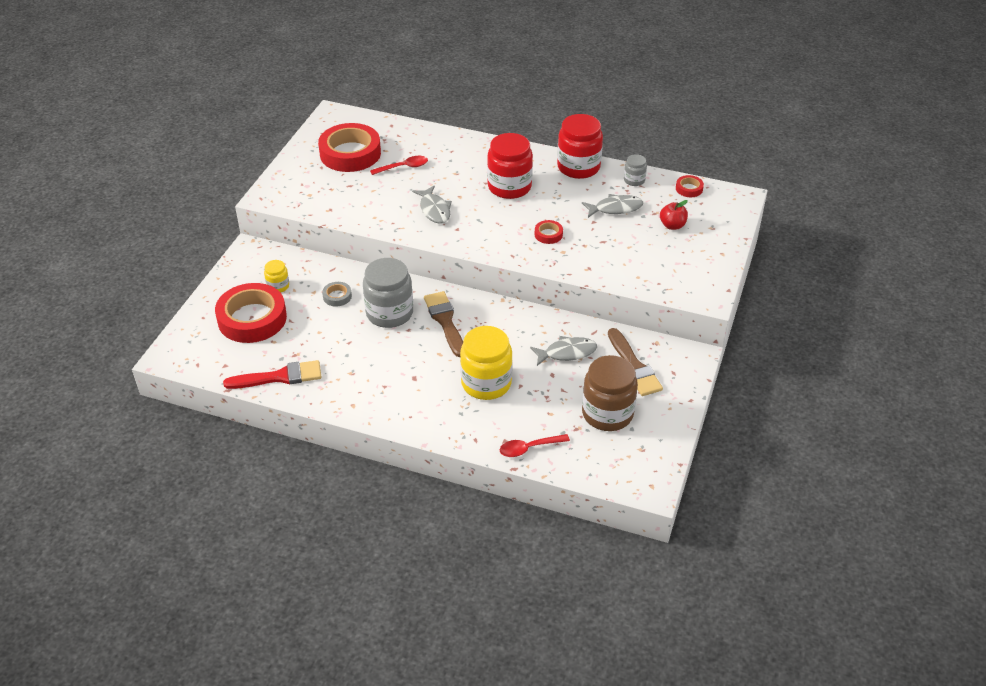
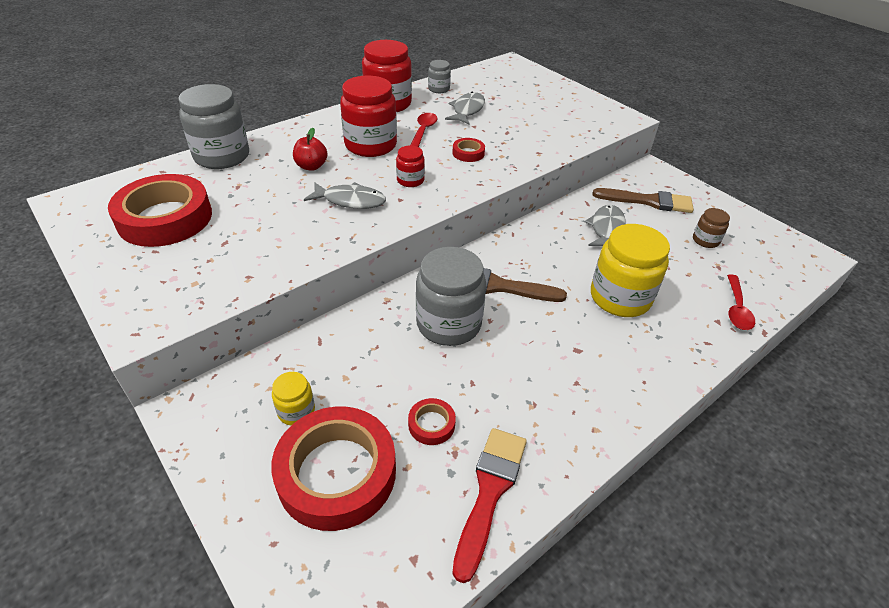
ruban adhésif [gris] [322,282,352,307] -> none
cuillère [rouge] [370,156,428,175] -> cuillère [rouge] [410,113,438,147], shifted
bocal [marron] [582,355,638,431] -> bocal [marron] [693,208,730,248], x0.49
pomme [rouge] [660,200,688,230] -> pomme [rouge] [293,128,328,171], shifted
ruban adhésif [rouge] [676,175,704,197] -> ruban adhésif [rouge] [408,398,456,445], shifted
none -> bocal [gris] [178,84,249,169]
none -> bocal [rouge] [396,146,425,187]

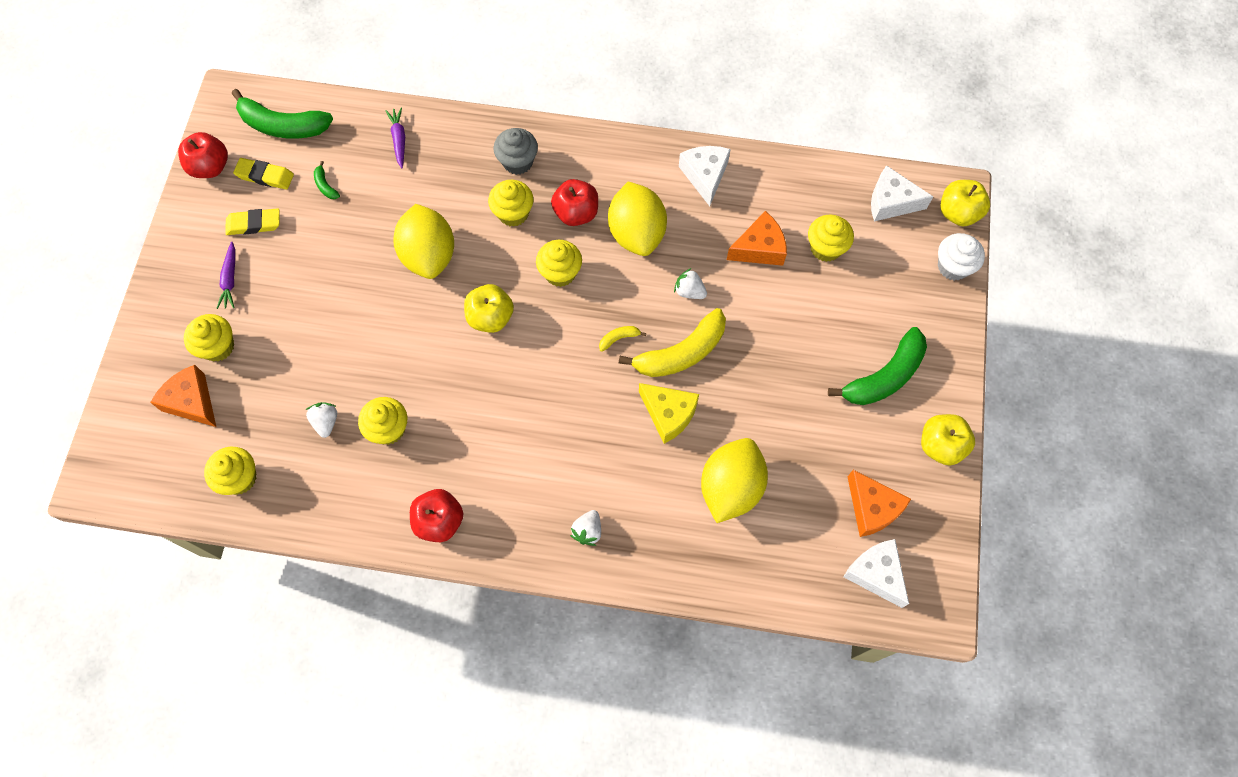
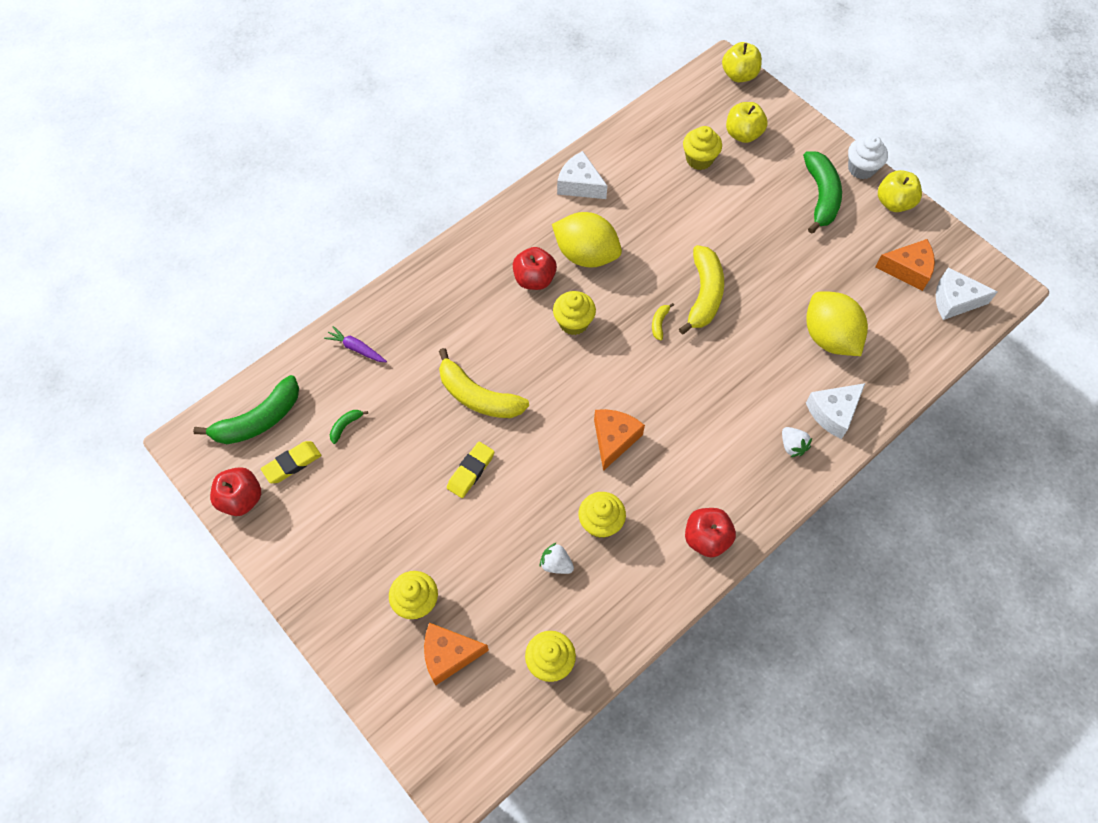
carotte [violet] [216,241,235,309] -> none
gomme [jaune] [225,208,280,235] -> gomme [jaune] [447,442,494,498], shifted
banane [vert] [314,161,340,199] -> banane [vert] [330,410,368,444], 120 degrees clockwise
citron [jaune] [393,204,454,279] -> banane [jaune] [439,348,529,418]
pomme [jaune] [464,284,514,333] -> pomme [jaune] [726,102,767,143], shifted
muffin [jaune] [488,180,534,227] -> none
muffin [gris] [493,128,538,175] -> none
fromage [jaune] [639,383,699,444] -> none
fraise [blanc] [674,268,707,299] -> none
fromage [orange] [727,211,787,266] -> fromage [orange] [594,409,645,471], shifted
fromage [blanc] [871,165,933,221] -> fromage [blanc] [806,383,865,439], shifted
muffin [blanc] [938,233,985,280] -> muffin [blanc] [848,135,888,179], shifted

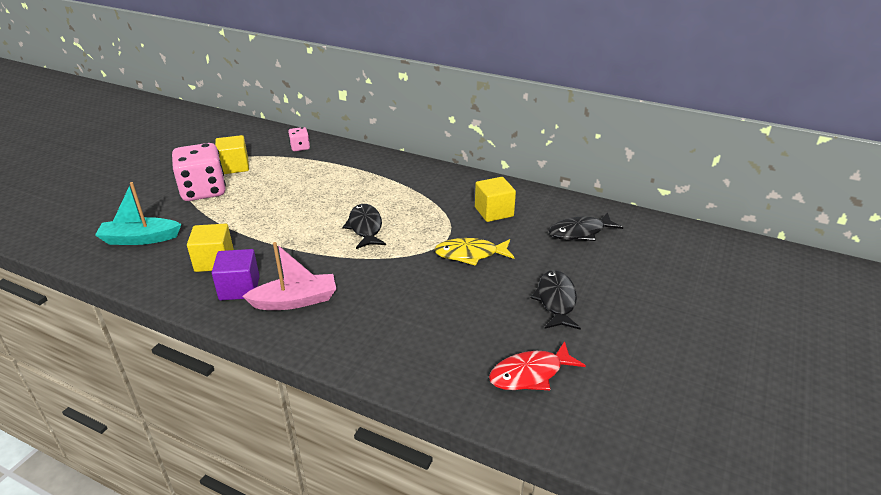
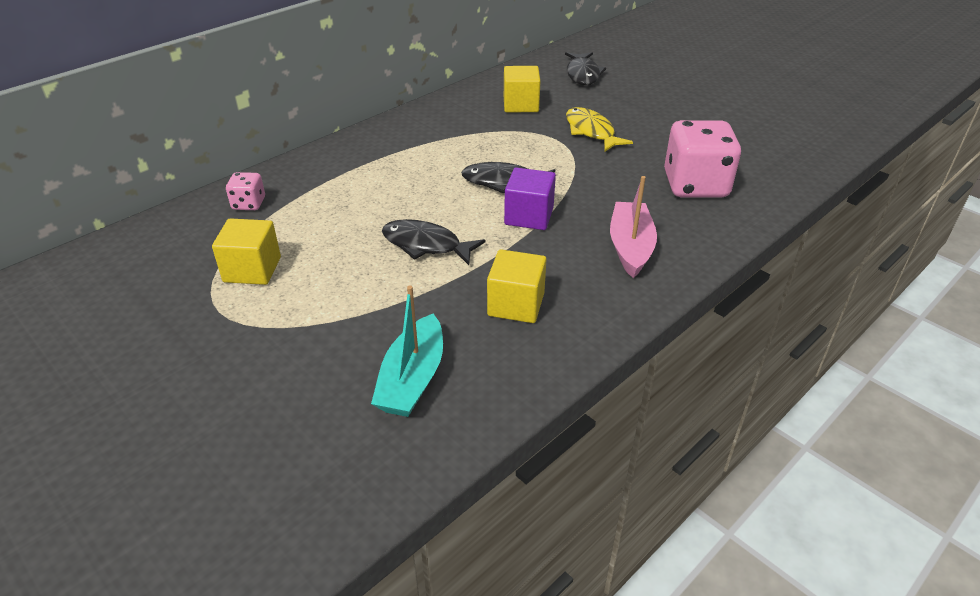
dé [rose] [172,143,226,201] -> dé [rose] [664,120,741,198], shifted
cube [violet] [212,249,259,300] -> cube [violet] [504,167,556,230], shifted
poisson [jaune] [434,238,514,266] -> poisson [jaune] [566,107,633,151], 135 degrees clockwise
poisson [rouge] [489,341,586,390] -> none
poisson [noir] [531,270,581,330] -> poisson [noir] [382,219,486,265], shifted

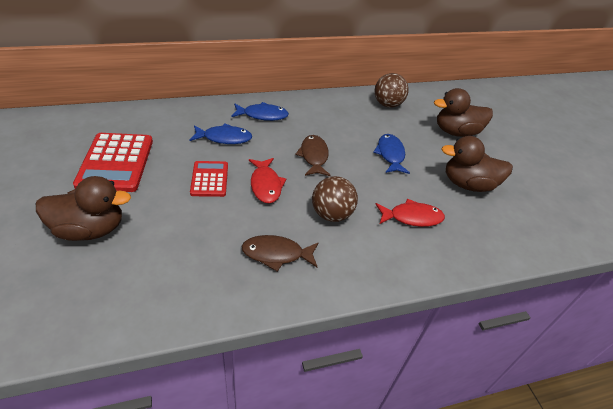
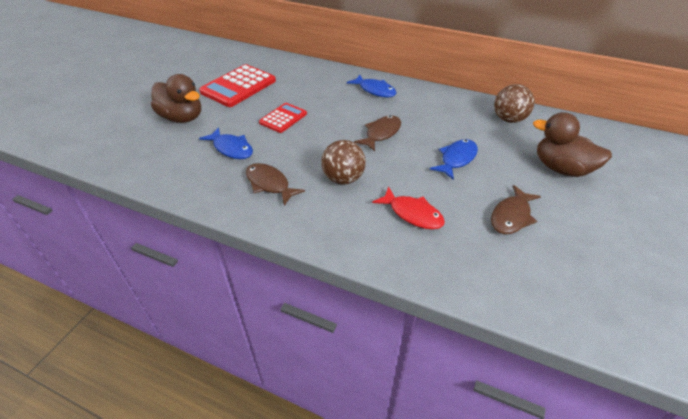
poisson [bleu] [190,123,252,144] -> poisson [bleu] [199,127,253,159], shifted
poisson [rouge] [249,158,287,203] -> none
canard [marron] [441,136,513,192] -> poisson [marron] [491,185,541,234]

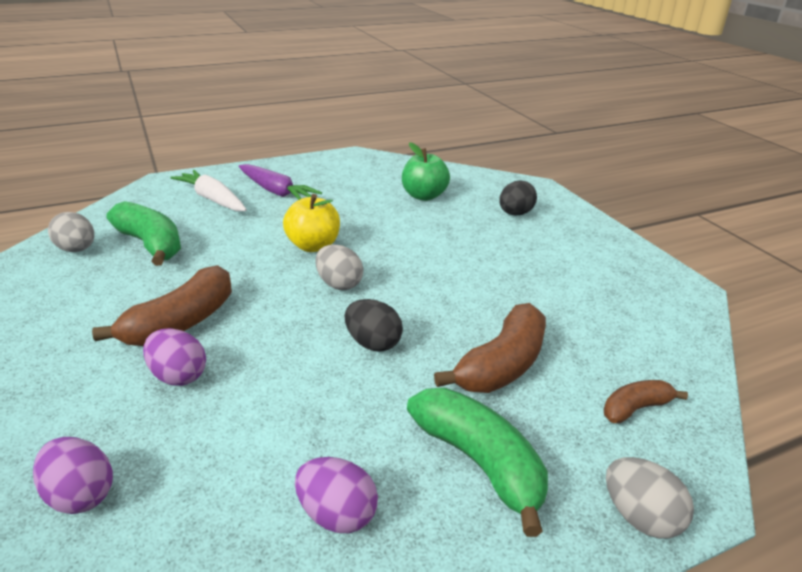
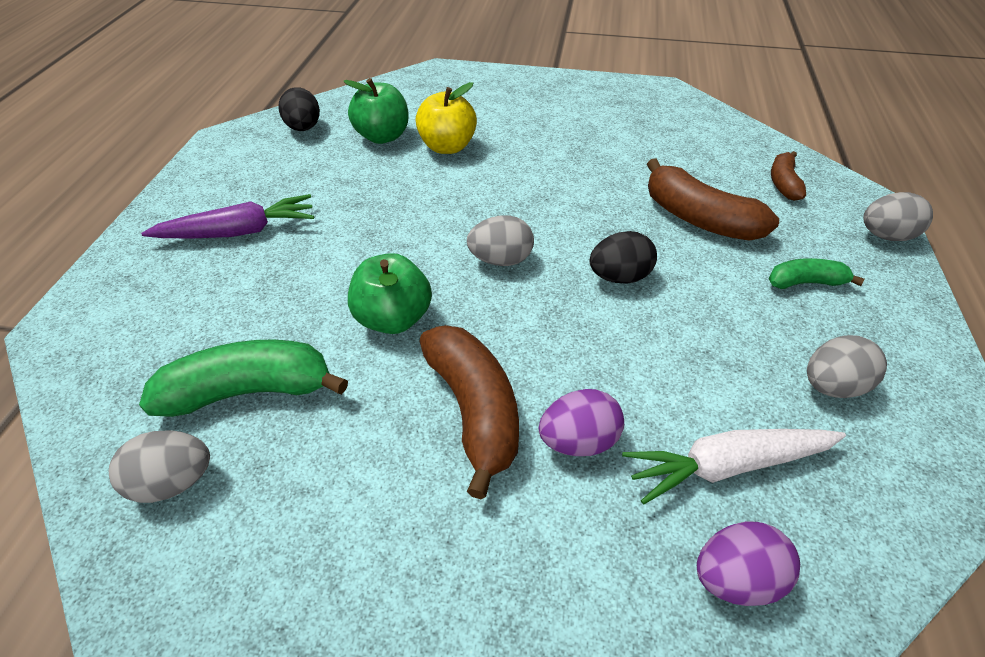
carotte [blanc] [170,170,247,211] -> carotte [blanc] [622,429,846,504], shifted
pomme [jaune] [283,194,340,252] -> pomme [jaune] [416,82,477,154], shifted
œuf [violet] [295,457,378,533] -> œuf [gris] [807,335,887,398]
banane [vert] [407,387,548,537] -> banane [vert] [768,258,865,289], x0.56
banane [marron] [434,303,546,393] -> banane [marron] [647,158,779,240], 150 degrees clockwise
œuf [noir] [499,181,537,216] -> œuf [noir] [279,87,320,131], shifted
none -> pomme [vert] [348,253,432,334]

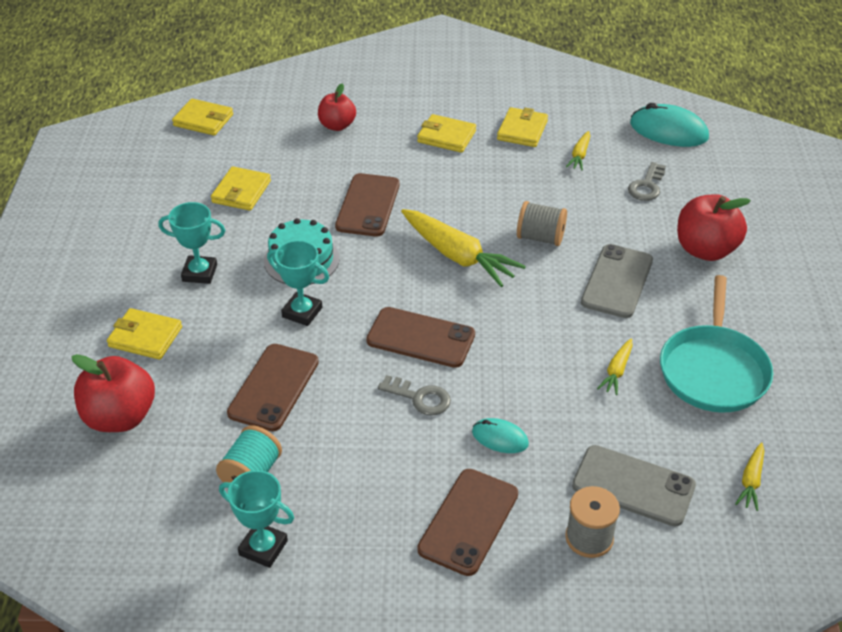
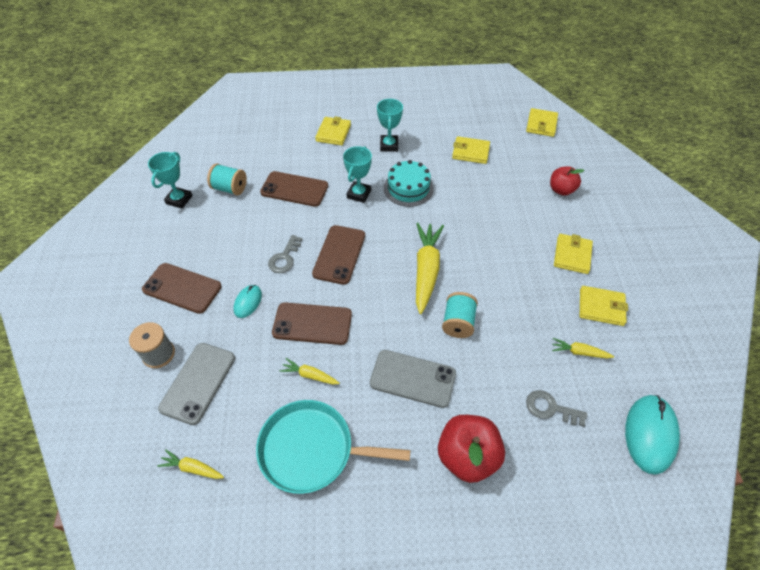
pomme [rouge] [71,354,155,432] -> none
téléphone [marron] [335,173,400,237] -> téléphone [marron] [272,302,352,345], shifted
carotte [jaune] [401,209,526,287] -> carotte [jaune] [416,223,444,314], 150 degrees clockwise
bobine [gris] [517,201,567,246] -> bobine [turquoise] [442,292,478,338]

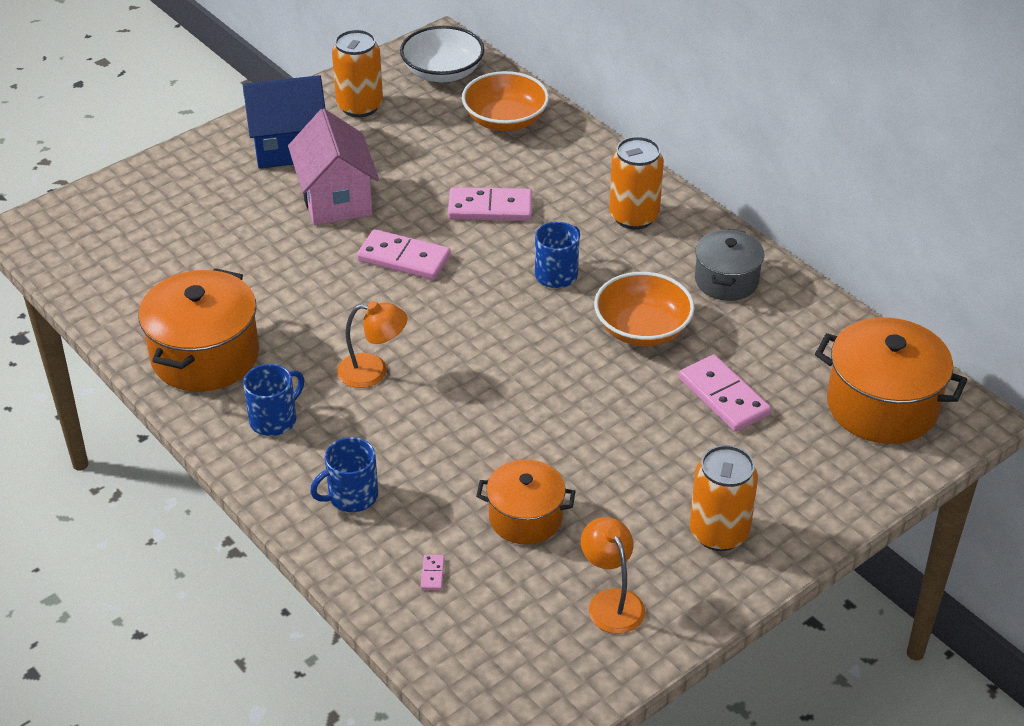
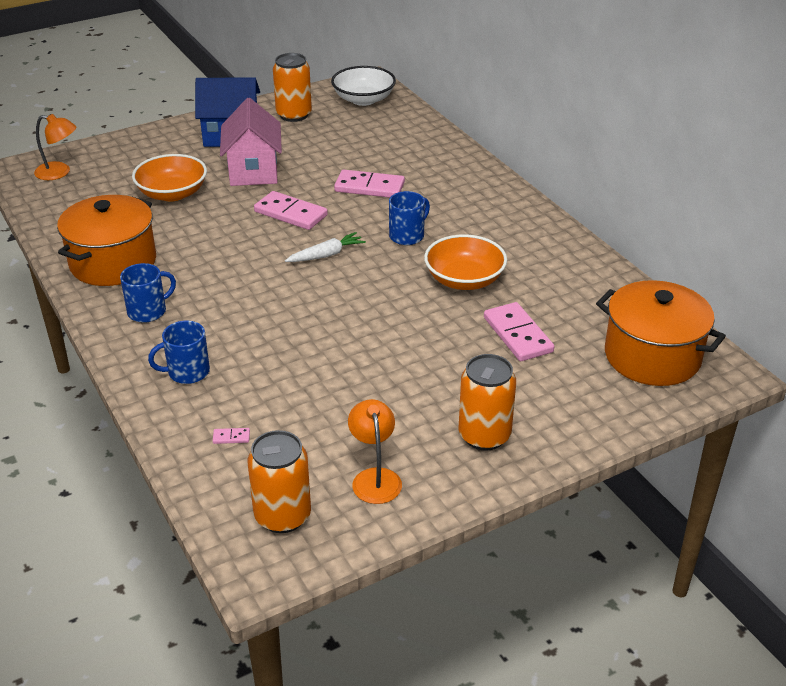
lampe [orange] [337,301,407,388] -> lampe [orange] [34,114,77,180], shifted
domino [rose] [421,555,445,590] -> domino [rose] [213,428,250,444], 75 degrees clockwise
bol [orange] [462,71,549,131] -> bol [orange] [132,154,207,201], shifted
marmite [orange] [476,459,575,545] -> none
canette [orange] [609,136,664,229] -> canette [orange] [248,430,311,533], shifted
marmite [gris] [695,229,764,301] -> none
none -> carotte [blanc] [285,232,366,262]

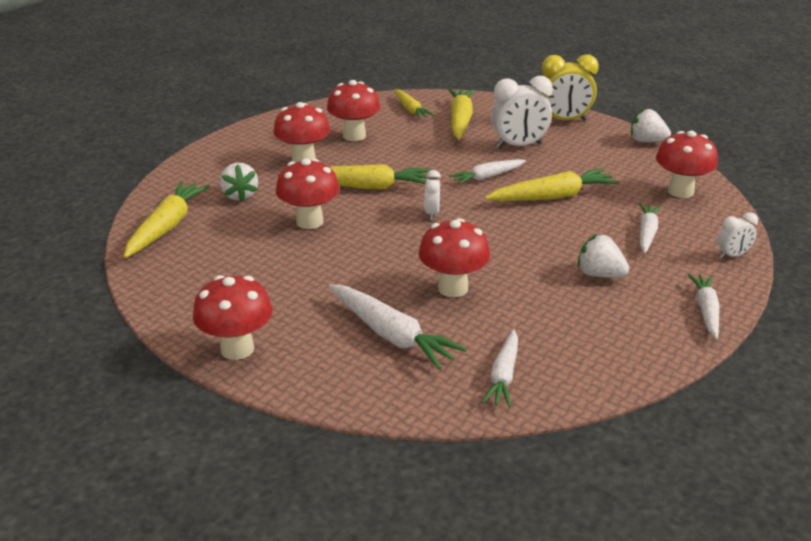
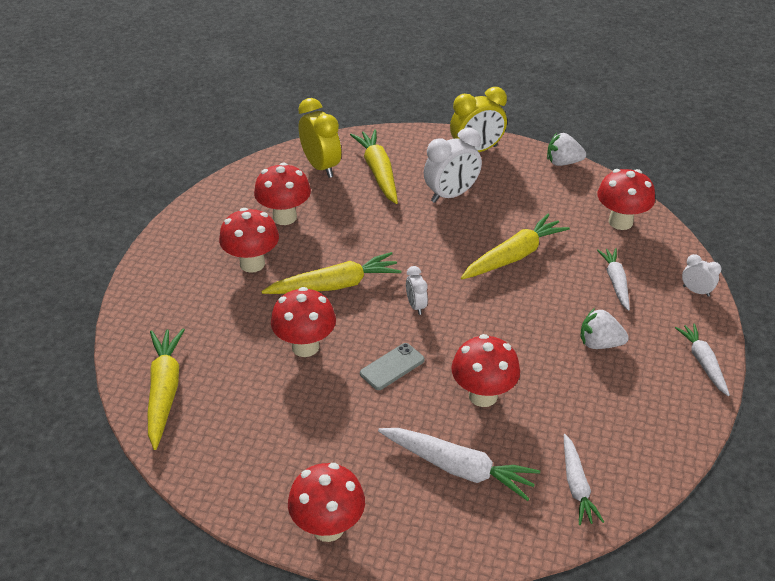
fraise [blanc] [220,163,258,202] -> none
carotte [jaune] [394,89,434,119] -> réveil [jaune] [298,98,341,178]
carotte [blanc] [449,159,526,185] -> none
réveil [blanc] [717,212,758,259] -> réveil [blanc] [682,254,722,297], 105 degrees counterclockwise
none -> téléphone [gris] [360,343,425,390]

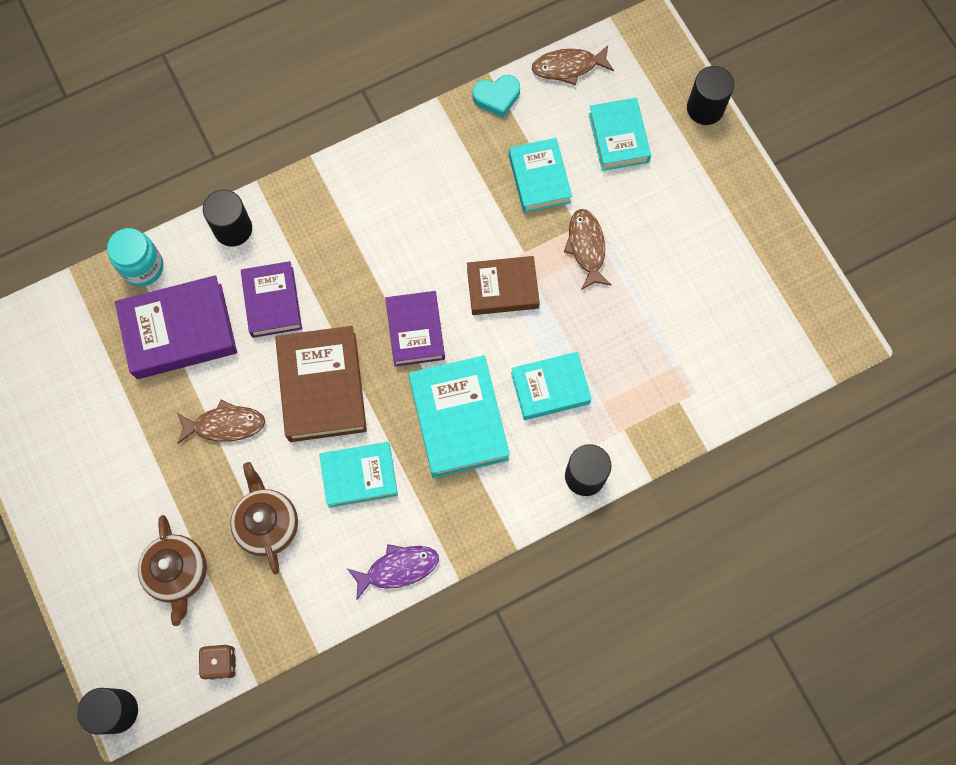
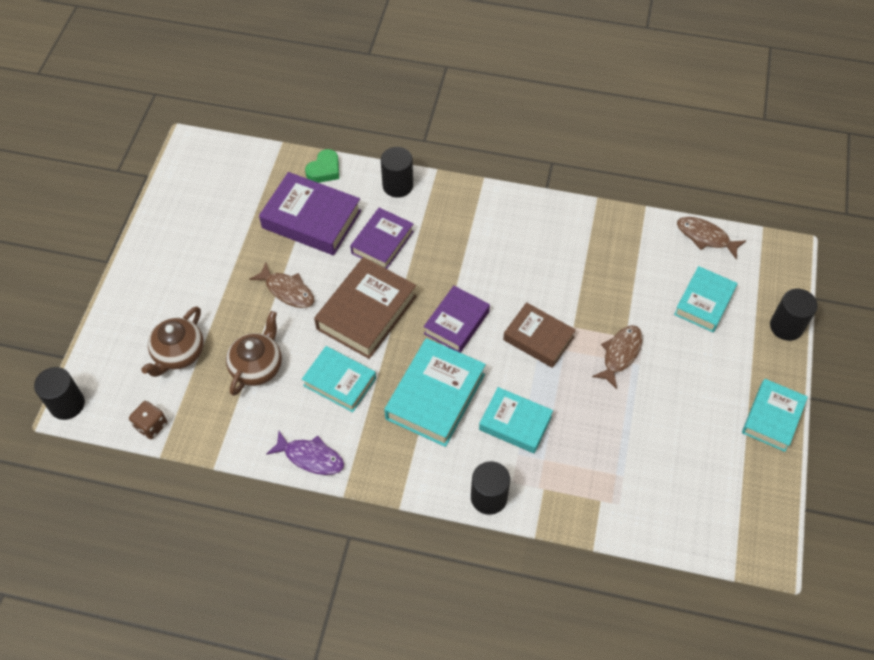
bocal [turquoise] [107,228,163,287] -> cœur [vert] [305,149,339,183]
cœur [turquoise] [472,75,520,118] -> none
livre [turquoise] [509,138,572,213] -> livre [turquoise] [742,379,808,452], shifted

